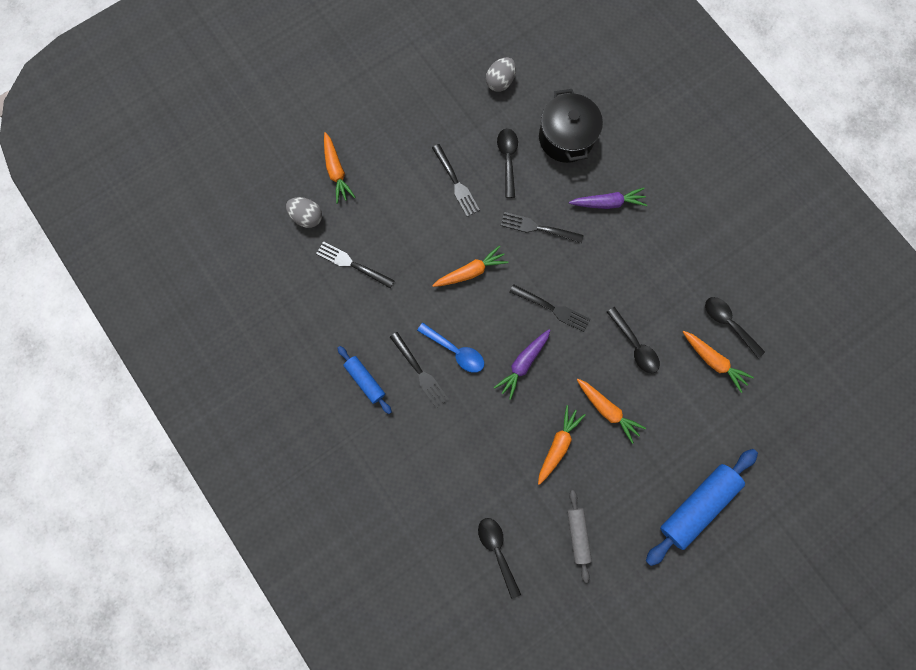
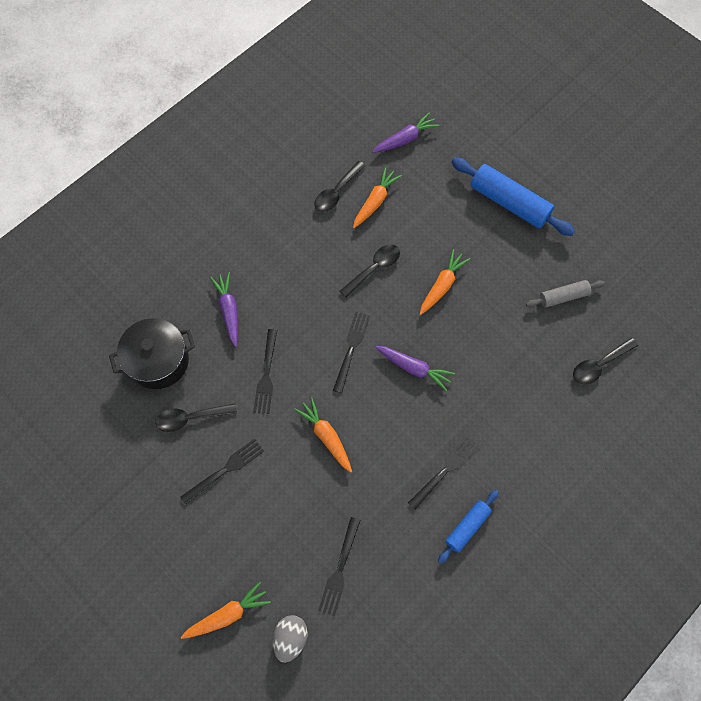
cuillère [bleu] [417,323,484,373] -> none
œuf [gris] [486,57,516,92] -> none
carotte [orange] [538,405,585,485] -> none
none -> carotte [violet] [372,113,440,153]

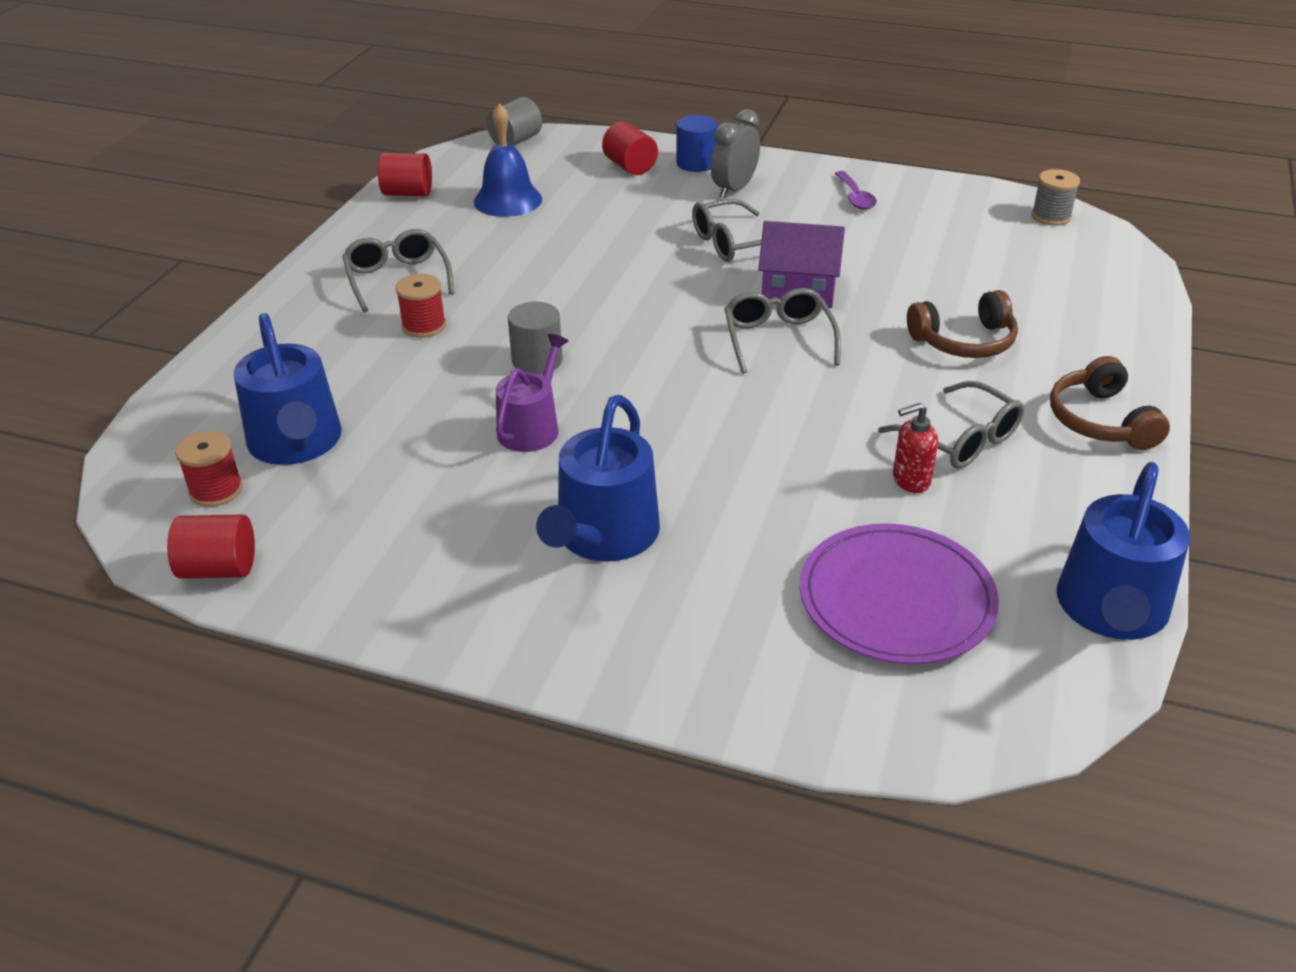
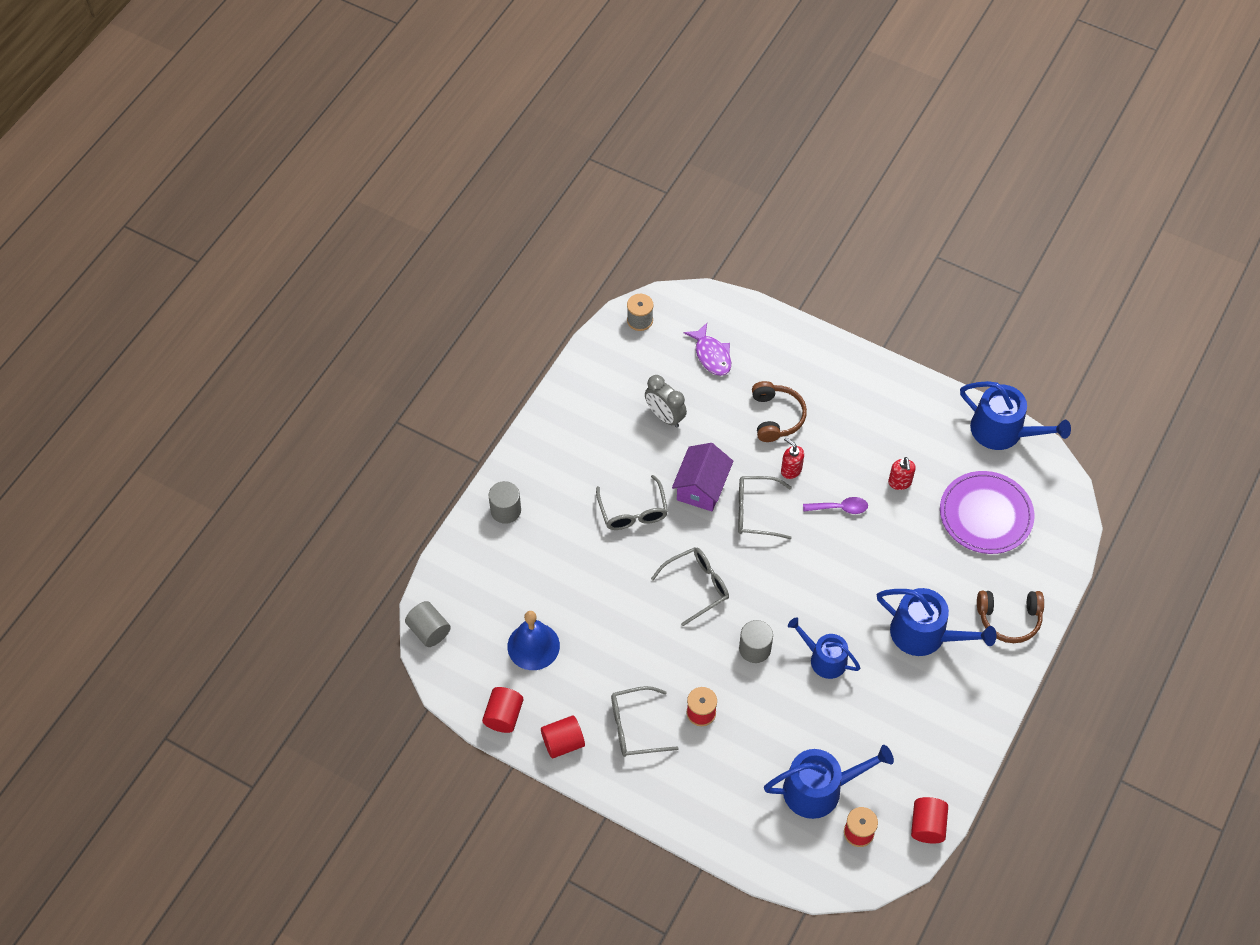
arrosoir [violet] [496,334,568,452] -> arrosoir [bleu] [788,617,860,679]
cylindre [rouge] [602,122,658,175] -> cylindre [rouge] [541,715,585,758], shifted
cylindre [bleu] [676,115,717,172] -> cylindre [gris] [489,481,521,524]
réveil [gris] [711,109,760,198] -> réveil [gris] [645,375,687,428], shifted
cuillère [violet] [835,171,877,210] -> cuillère [violet] [803,497,868,514], shifted
lunettes [gris] [878,381,1024,469] -> lunettes [gris] [651,547,729,626], shifted
casque audio [marron] [1050,356,1170,450] -> casque audio [marron] [977,591,1044,643], shifted
none -> poisson [violet] [684,323,731,376]
none -> distributeur de savon [rouge] [781,437,804,479]

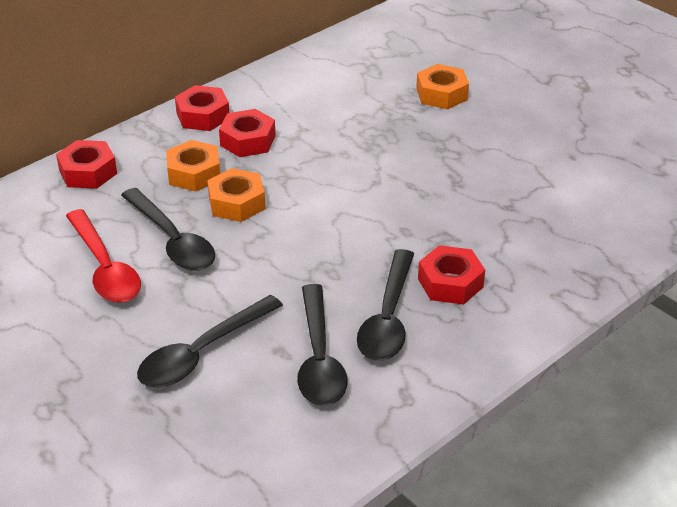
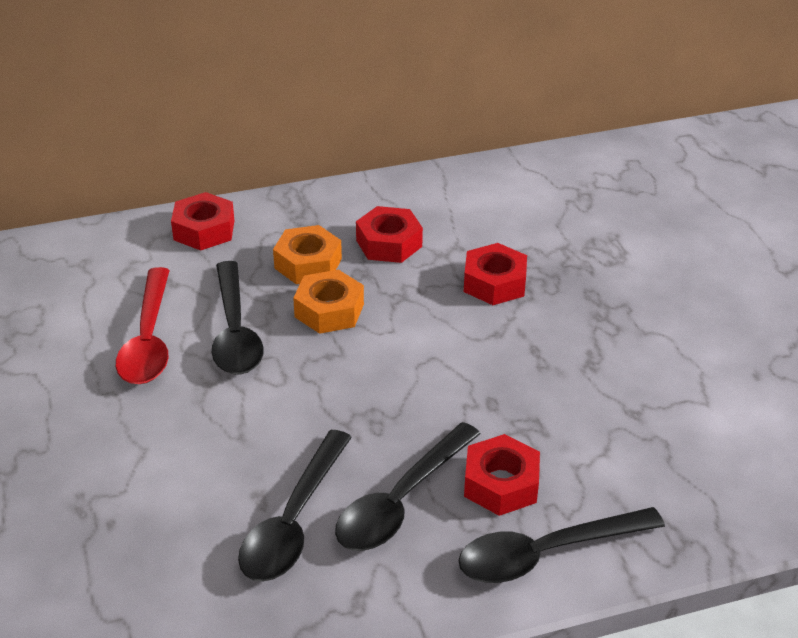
cuillère [noir] [137,295,283,387] -> cuillère [noir] [458,507,665,583], shifted
écrou [rouge] [175,85,229,131] -> écrou [rouge] [464,243,527,305], shifted
écrou [orange] [416,64,469,109] -> none

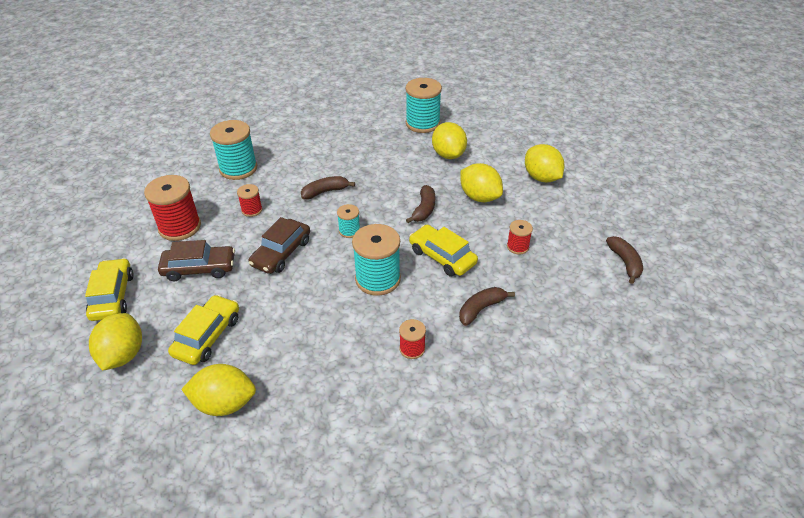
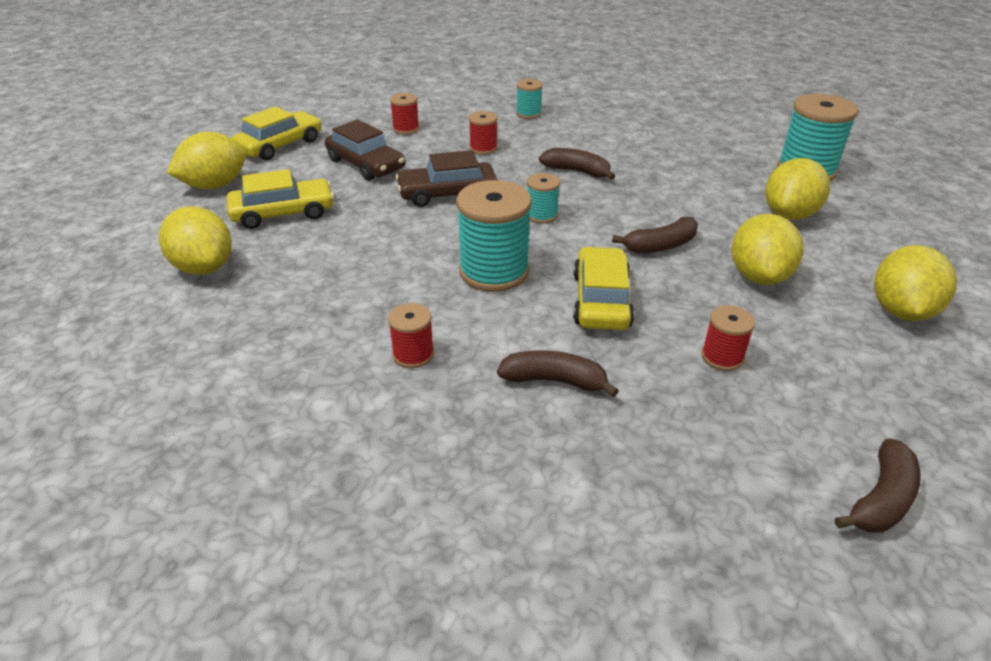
bobine [rouge] [144,175,201,241] -> bobine [rouge] [390,93,419,134], x0.51
bobine [turquoise] [210,120,257,180] -> bobine [turquoise] [516,79,543,119], x0.51

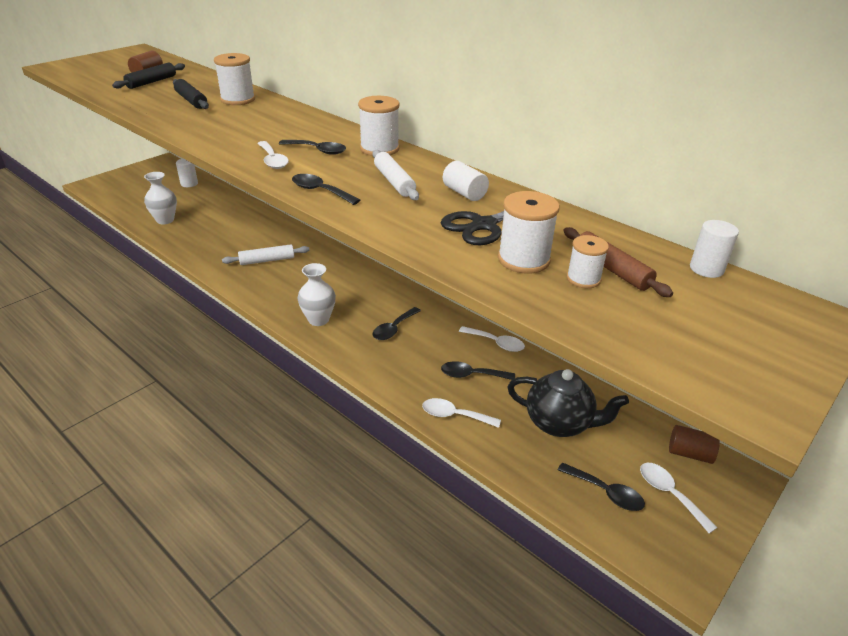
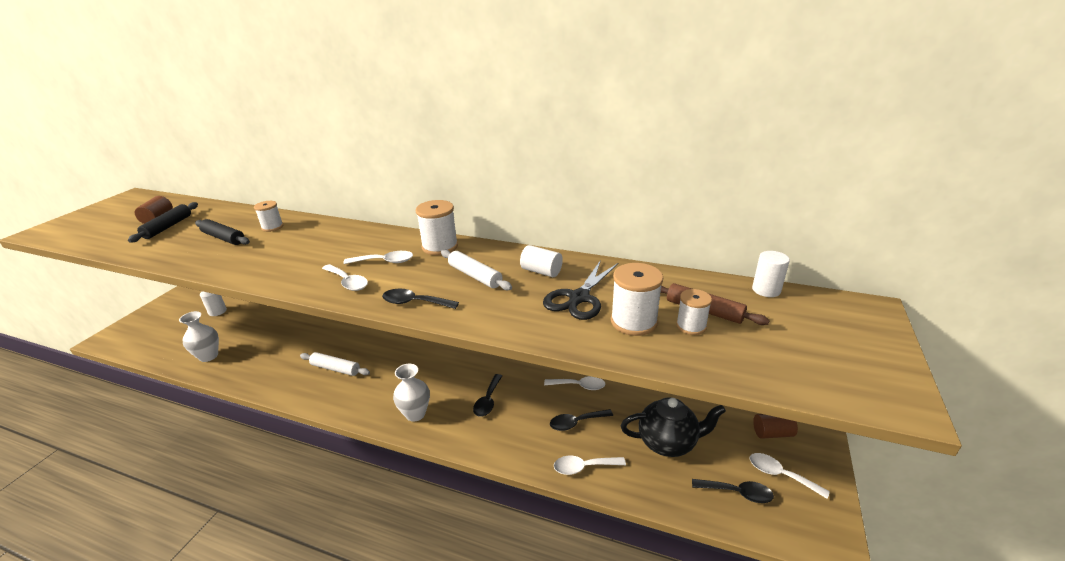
bobine [blanc] [214,53,255,105] -> bobine [blanc] [254,201,283,232], x0.62
rouleau à pâtisserie [blanc] [222,244,310,265] -> rouleau à pâtisserie [blanc] [300,352,370,376], 60 degrees clockwise
cuillère [noir] [279,140,346,155] -> cuillère [blanc] [343,251,413,264]

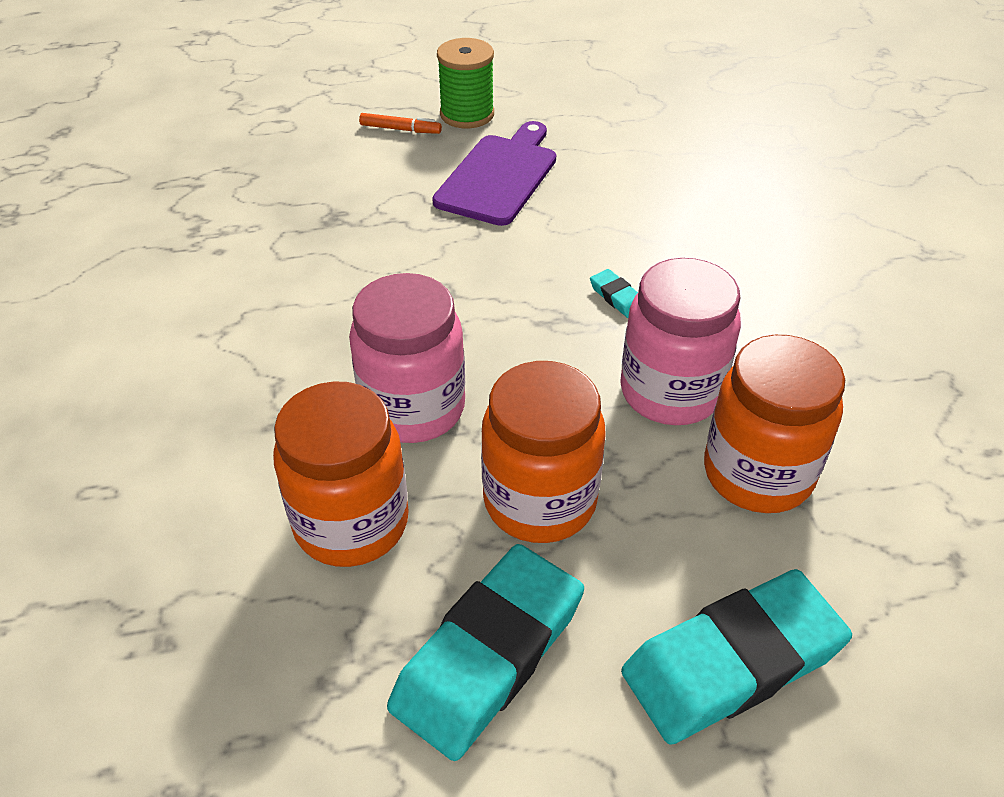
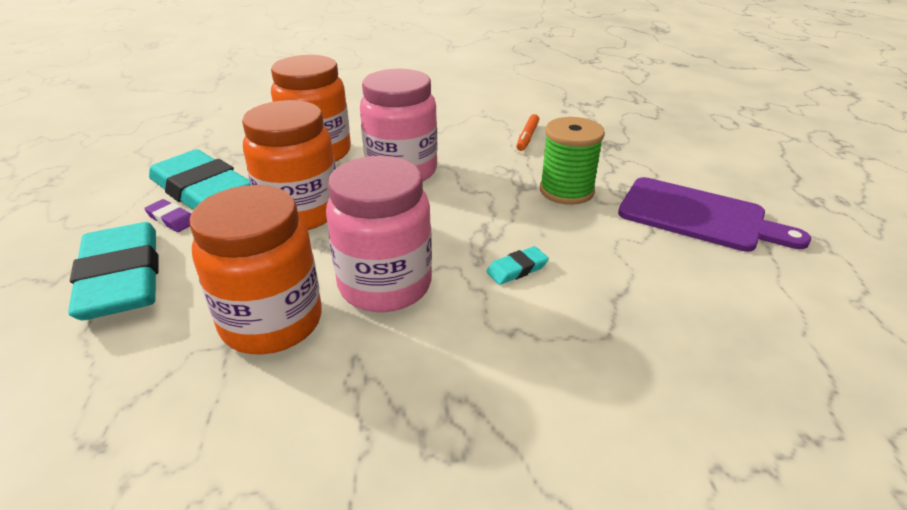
feutre [orange] [359,113,442,134] -> feutre [orange] [516,114,539,151], shifted
bobine [vert] [437,38,494,128] -> bobine [vert] [540,117,605,205], shifted
none -> gomme [violet] [144,199,191,232]

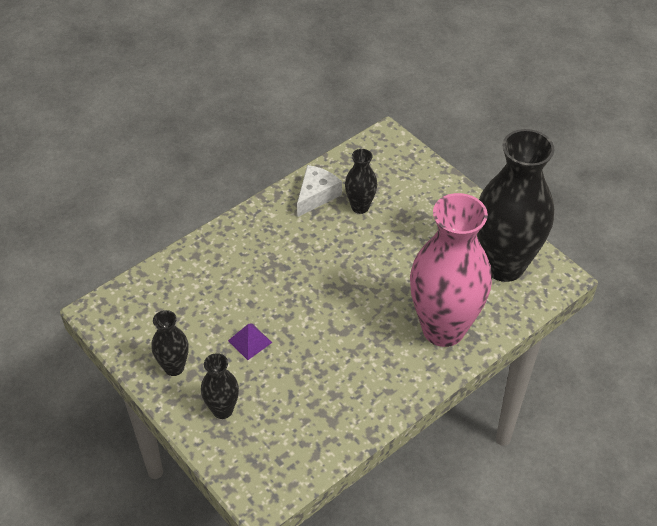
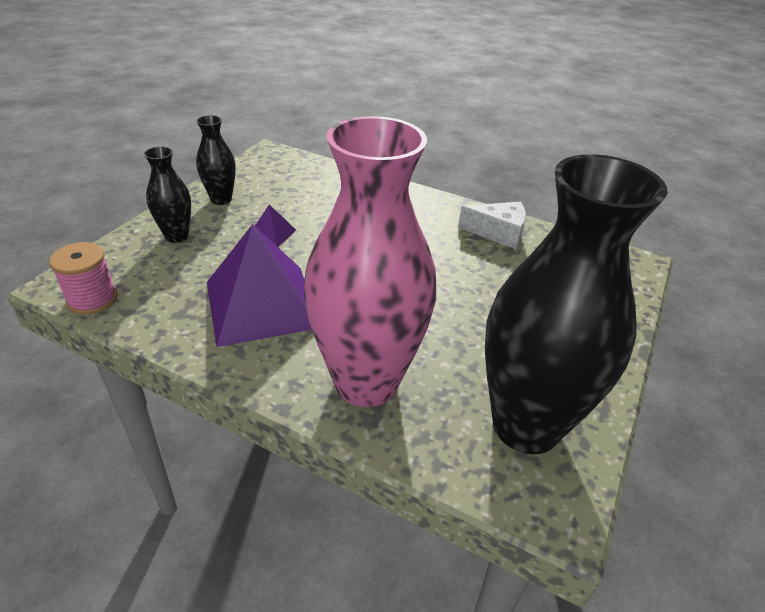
vase [noir] [345,149,377,214] -> none
none -> bobine [rose] [49,242,117,315]
none -> pyramide [violet] [207,224,312,347]

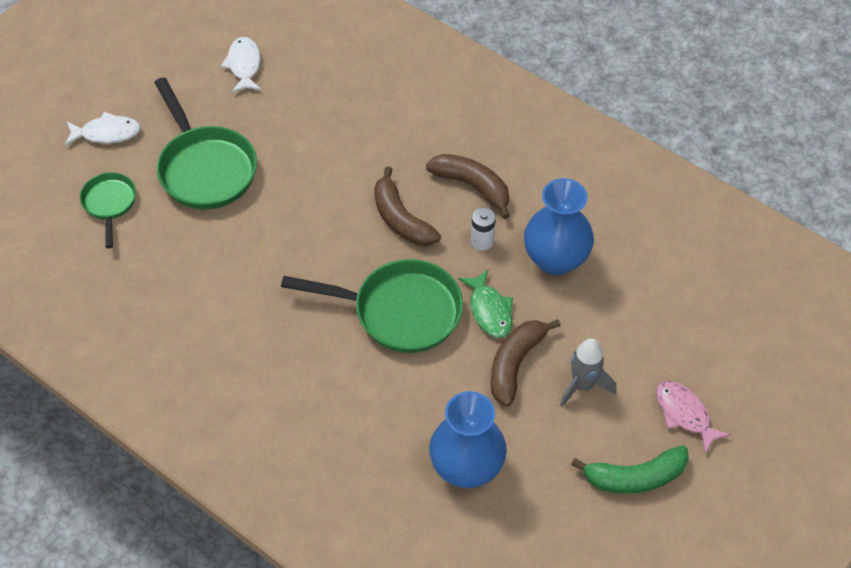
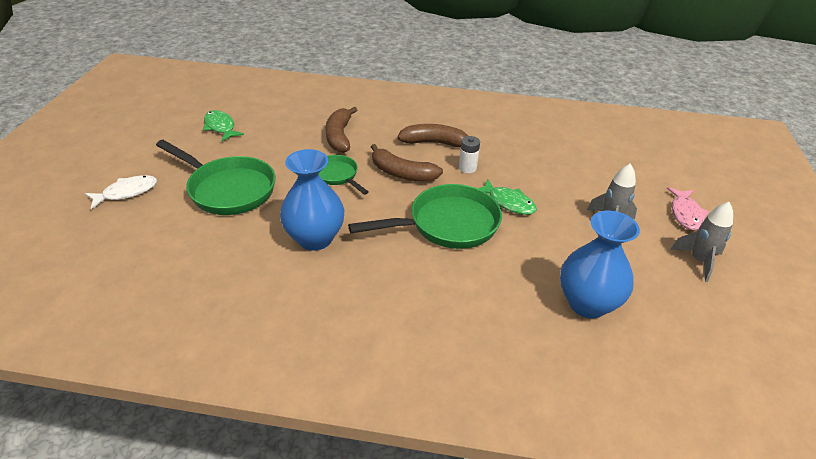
poêle [vert] [80,172,136,248] -> poêle [vert] [318,155,368,195], shifted
poisson [blanc] [221,37,261,93] -> poisson [vert] [203,110,244,142]
banane [marron] [491,319,561,406] -> banane [marron] [325,107,357,153], shifted
vase [bleu] [524,178,594,275] -> vase [bleu] [280,149,344,251], shifted
banane [vert] [571,445,689,494] -> fusée [gris] [670,202,733,282]
poisson [rose] [656,381,731,453] -> poisson [rose] [667,187,709,230], 105 degrees counterclockwise

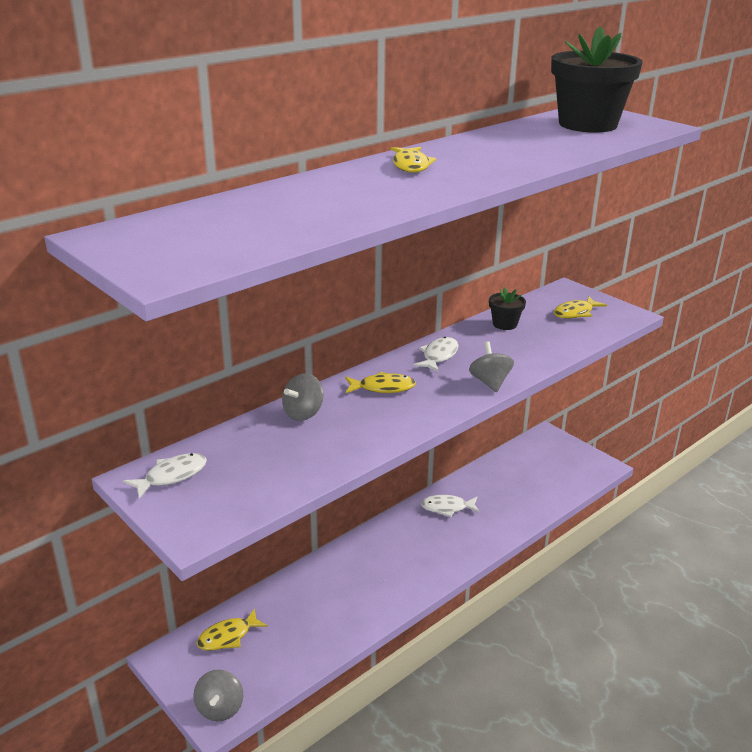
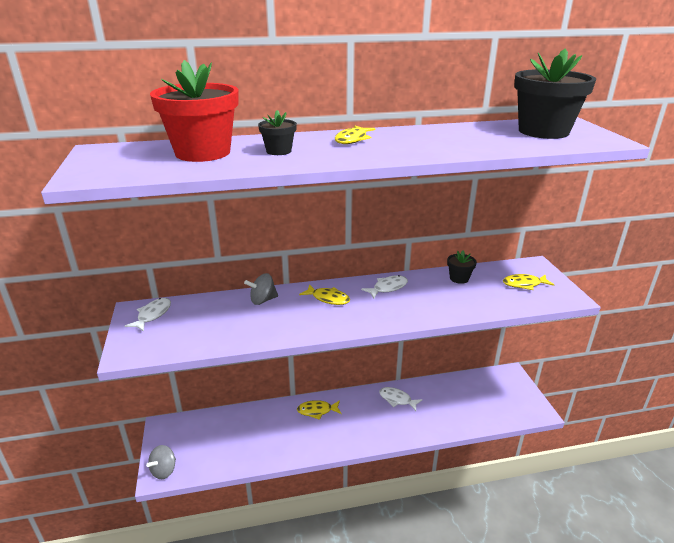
poisson [blanc] [123,453,207,499] -> poisson [blanc] [125,298,171,332], 60 degrees counterclockwise
poisson [jaune] [197,609,268,651] -> poisson [jaune] [297,400,342,420], shifted
toupie [gris] [469,341,514,392] -> none
none -> pot de fleurs [rouge] [150,60,238,162]
none -> pot de fleurs [noir] [258,110,297,155]

